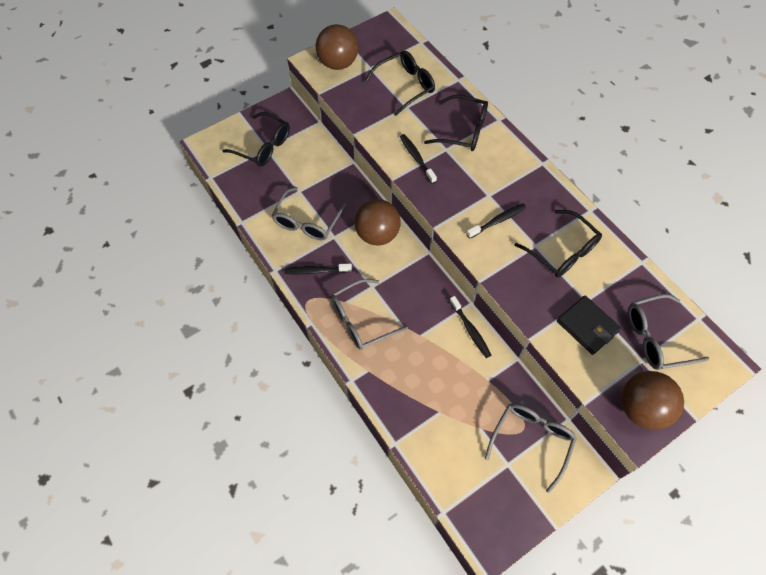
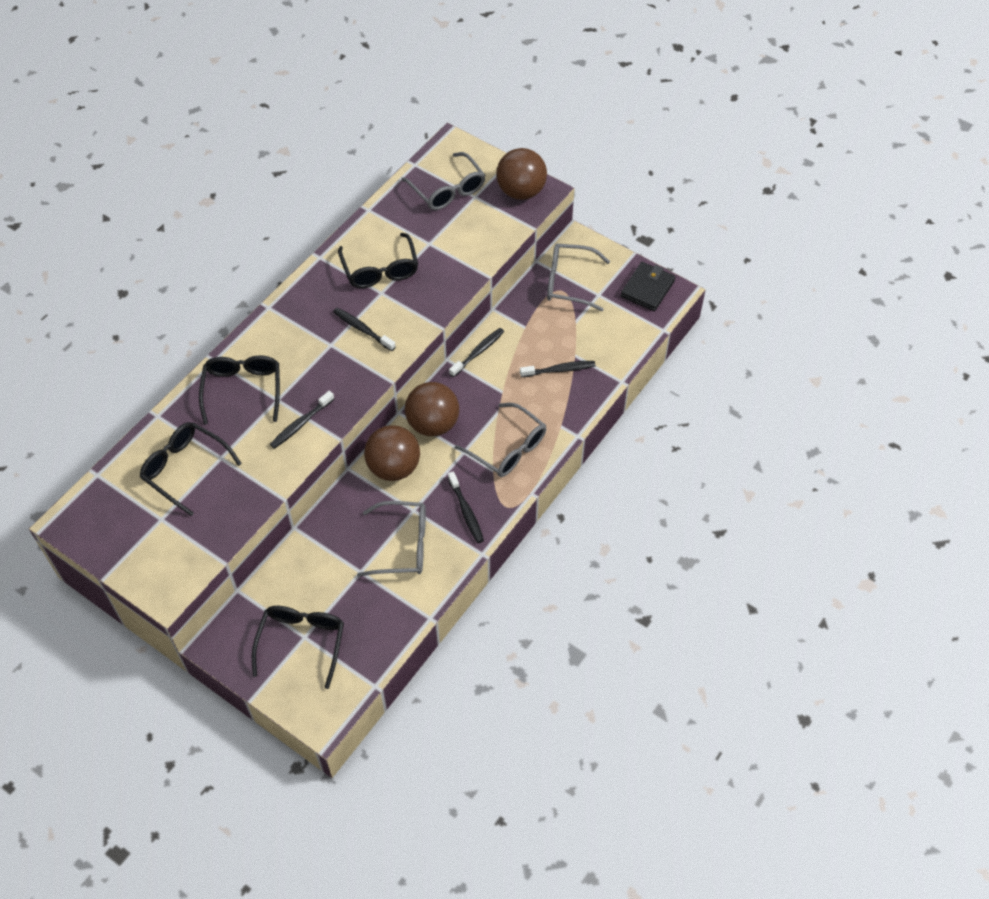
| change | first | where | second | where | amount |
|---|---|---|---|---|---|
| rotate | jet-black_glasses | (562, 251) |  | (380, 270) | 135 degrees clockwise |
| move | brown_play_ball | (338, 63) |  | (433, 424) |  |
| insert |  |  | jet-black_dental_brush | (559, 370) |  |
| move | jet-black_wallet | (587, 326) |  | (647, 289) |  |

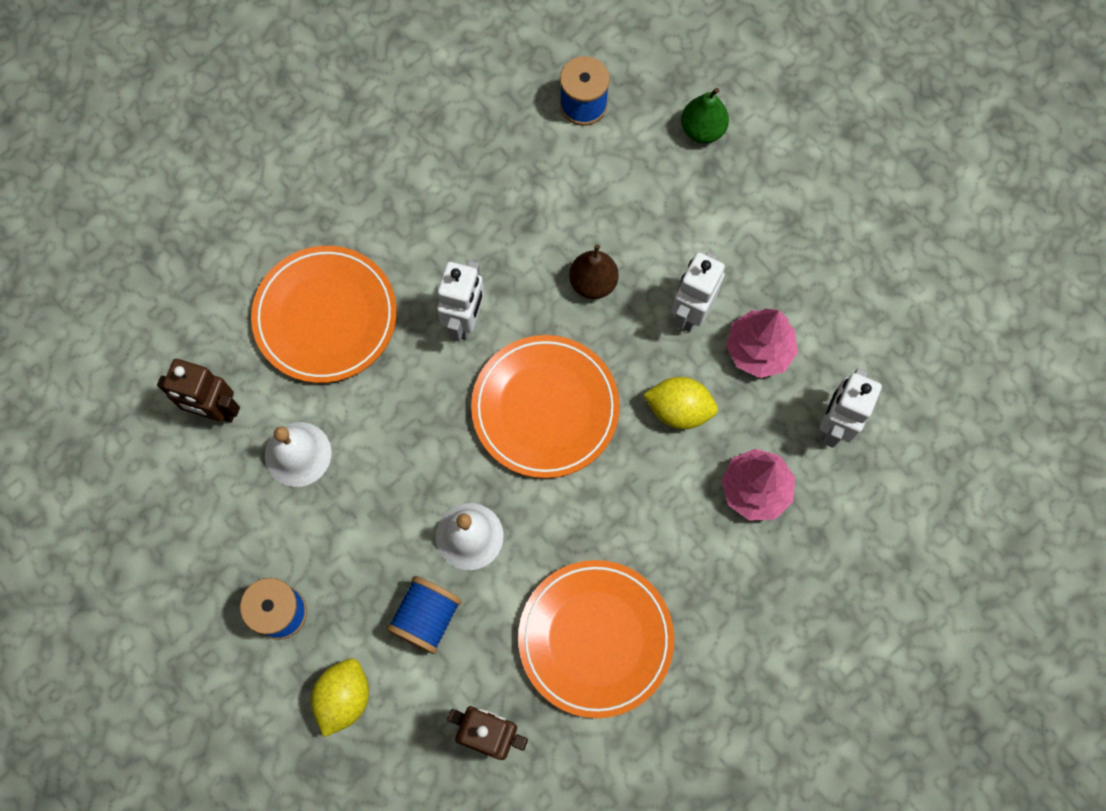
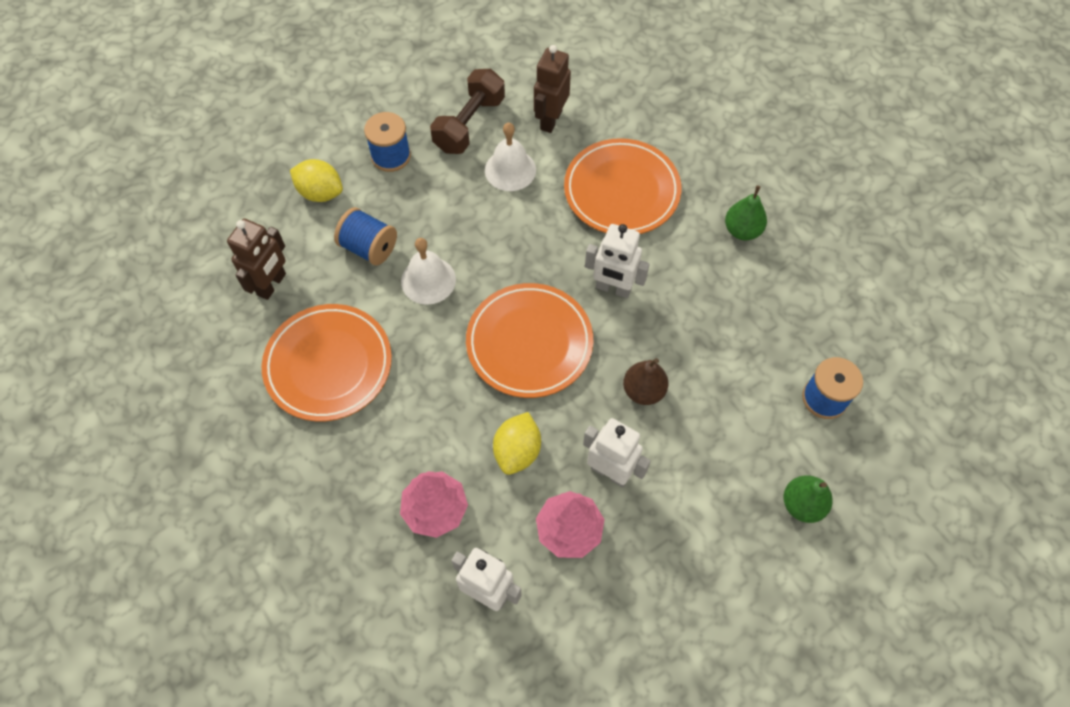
| change | first | where | second | where | amount |
|---|---|---|---|---|---|
| insert |  |  | brown_dumbbell | (469, 124) |  |
| insert |  |  | emerald_pear_fruit | (742, 230) |  |

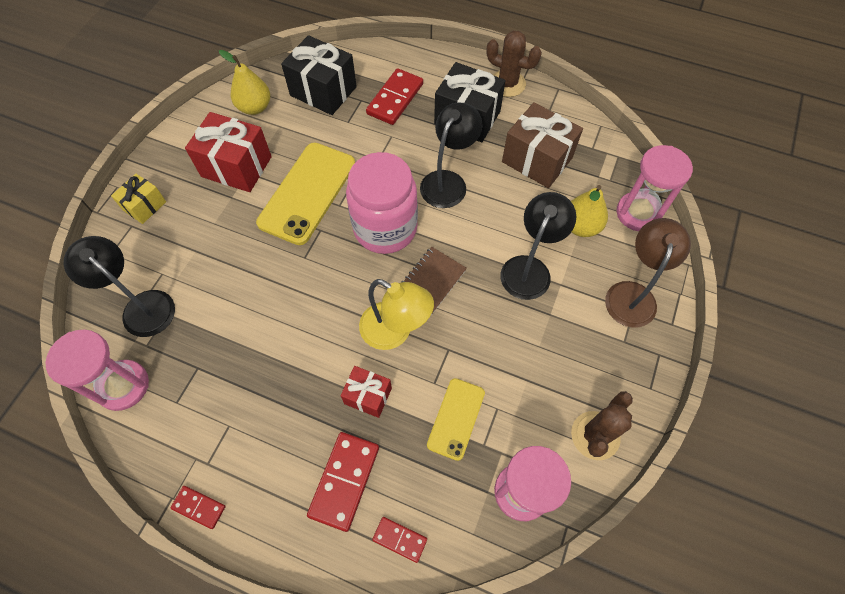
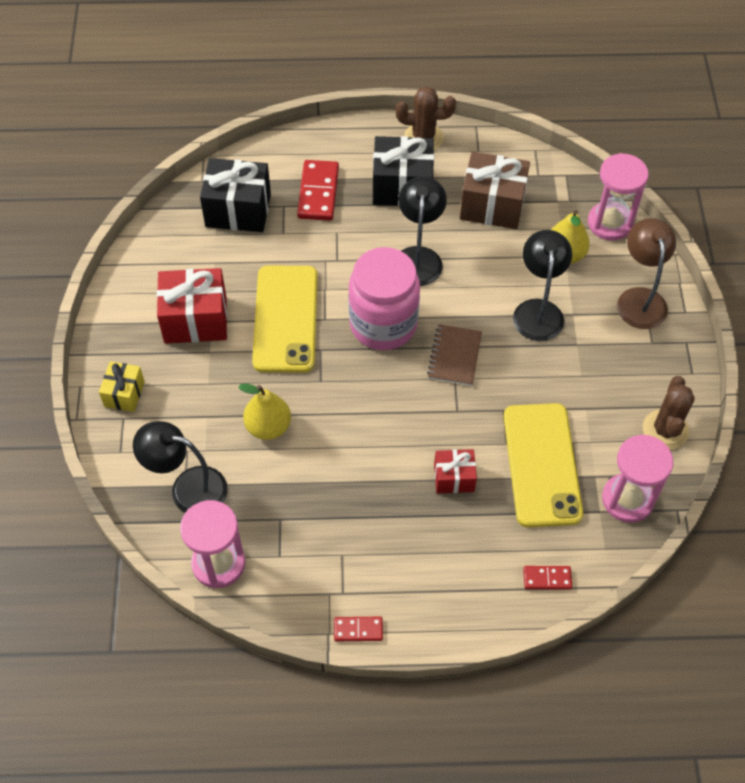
| change | first | where | second | where | amount |
|---|---|---|---|---|---|
| move | golden_pear_fruit | (255, 107) |  | (268, 426) |  |
| resize | golden_smartphone | (456, 418) |  | (542, 464) | x1.77 |
| delete | scarlet_domino_piece | (344, 481) |  |  |  |
| delete | golden_reading_lamp | (395, 332) |  |  |  |

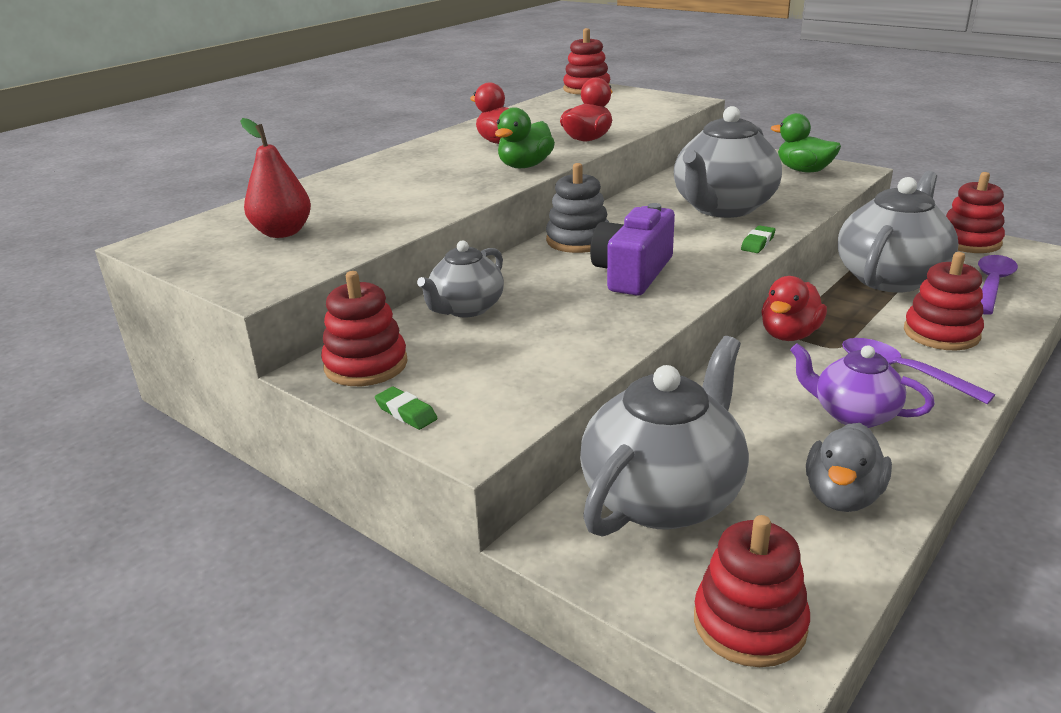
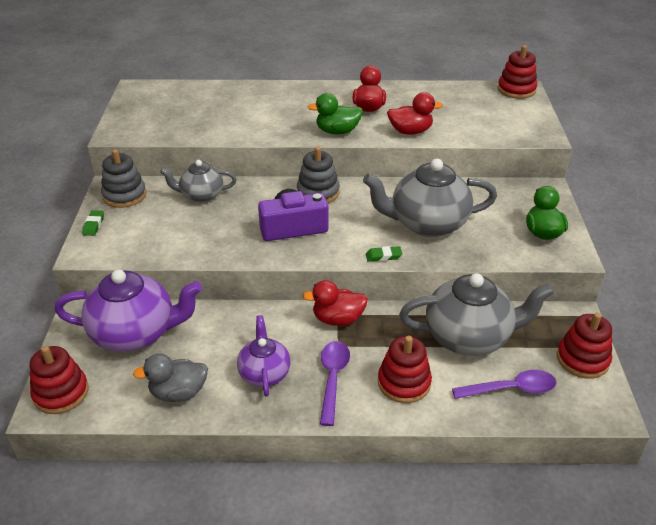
| change | first | where | second | where | amount |
|---|---|---|---|---|---|
| recolor | gray_tea_pot | (663, 496) | royal_purple_tea_pot | (135, 333) |  |
| recolor | scarlet_ring_stacker | (366, 365) | gray_ring_stacker | (124, 195) |  |
| delete | scarlet_pear_fruit | (282, 232) |  |  |  |

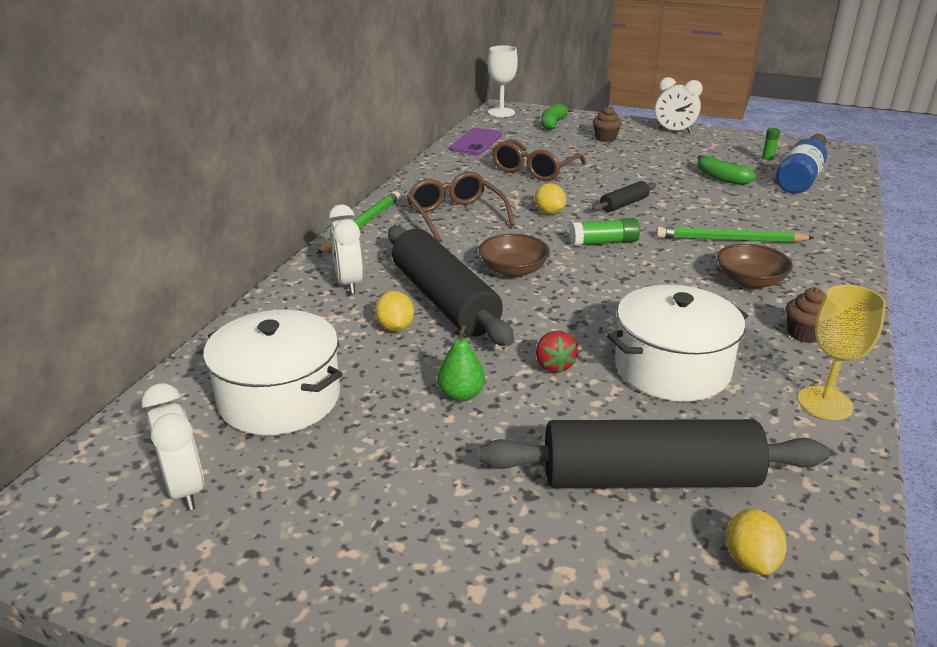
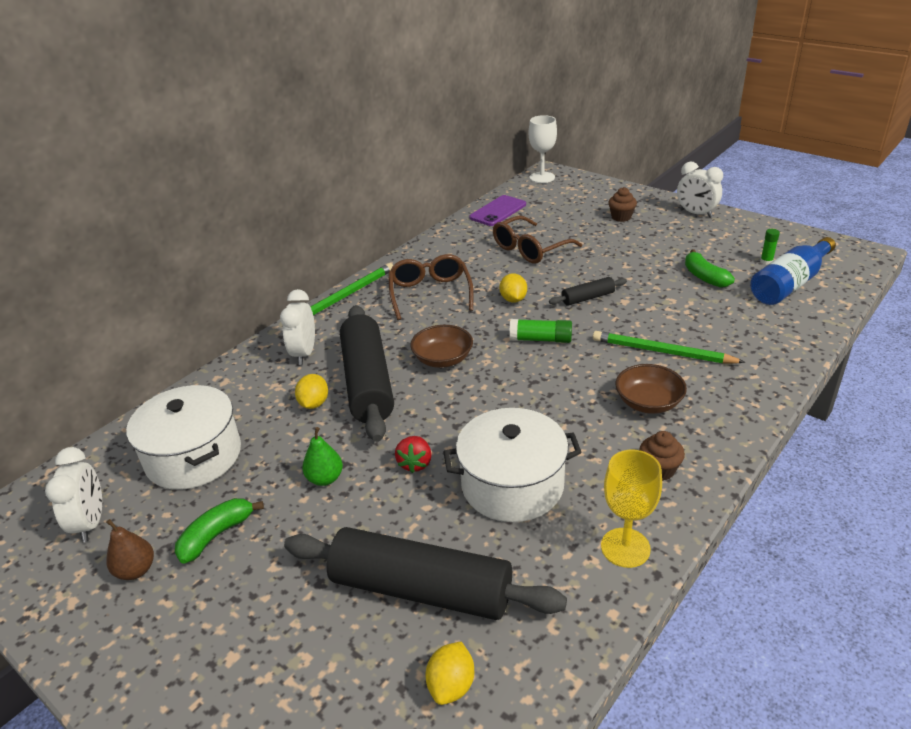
| change | first | where | second | where | amount |
|---|---|---|---|---|---|
| insert |  |  | brown_pear_fruit | (136, 570) |  |
| move | emerald_banana_fruit | (553, 124) |  | (216, 535) |  |

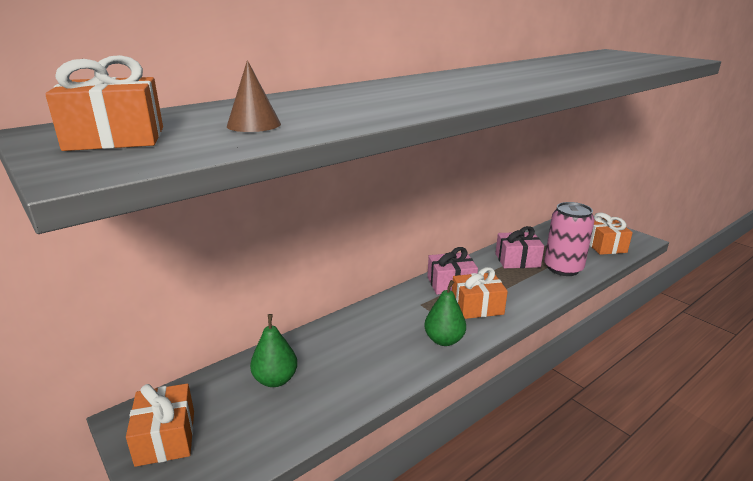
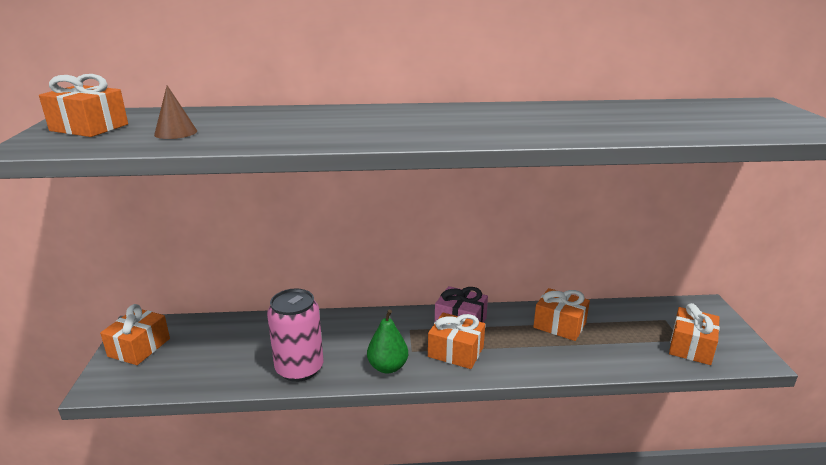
| change | first | where | second | where | amount |
|---|---|---|---|---|---|
| move | pink_tin | (563, 268) |  | (299, 368) |  |
| recolor | pink_gift | (517, 260) | orange_gift | (559, 325) |  |
| delete | emerald_pear_fruit | (275, 380) |  |  |  |

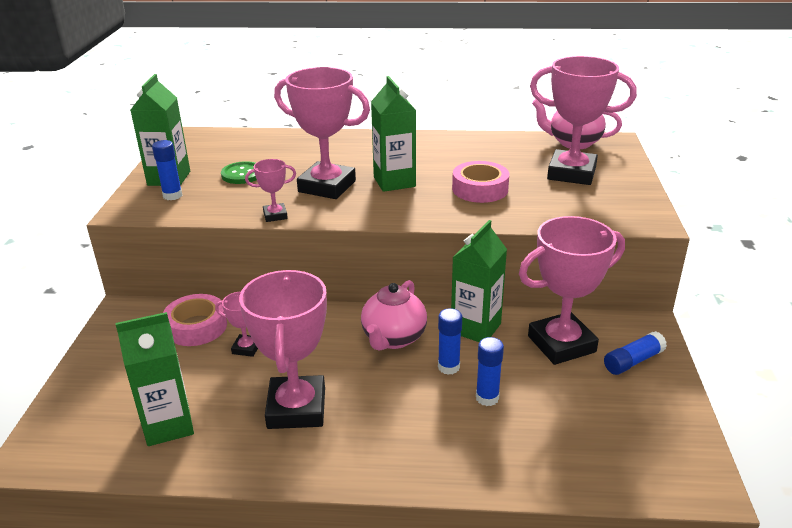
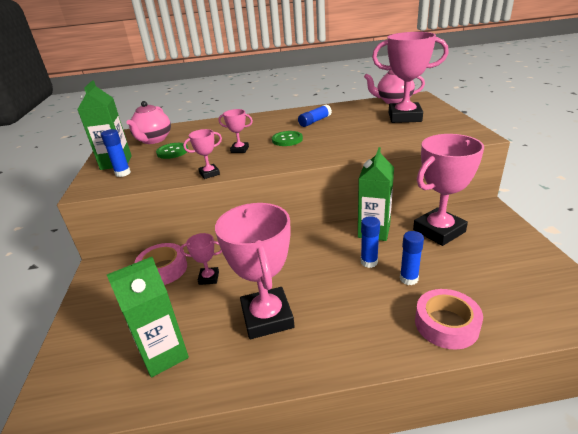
| change | first | where | second | where | amount |
|---|---|---|---|---|---|
| move | pink_tea_pot | (393, 338) |  | (153, 140) |  |
| resize | pink_trophy | (327, 186) |  | (240, 150) | x0.46 |
| replace | emerald_carton | (394, 182) | emerald_shirt_button | (287, 140) |  |
| move | cobalt_stick_of_glue | (633, 361) |  | (315, 121) |  |
| move | pink_tape | (480, 189) |  | (446, 324) |  |

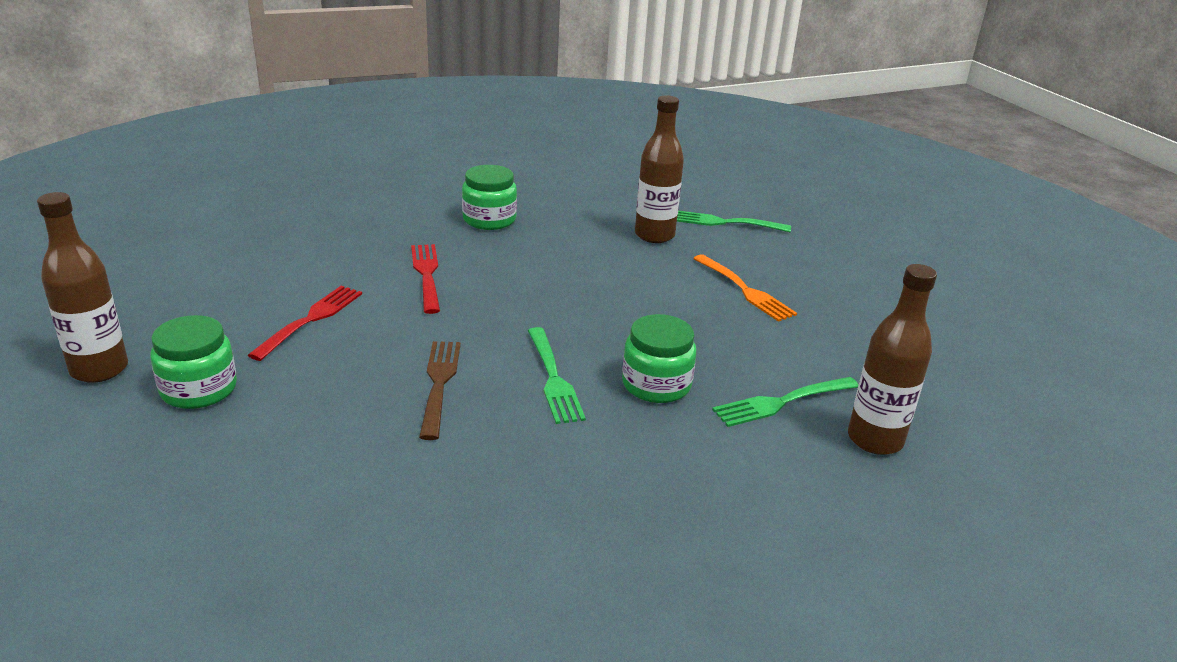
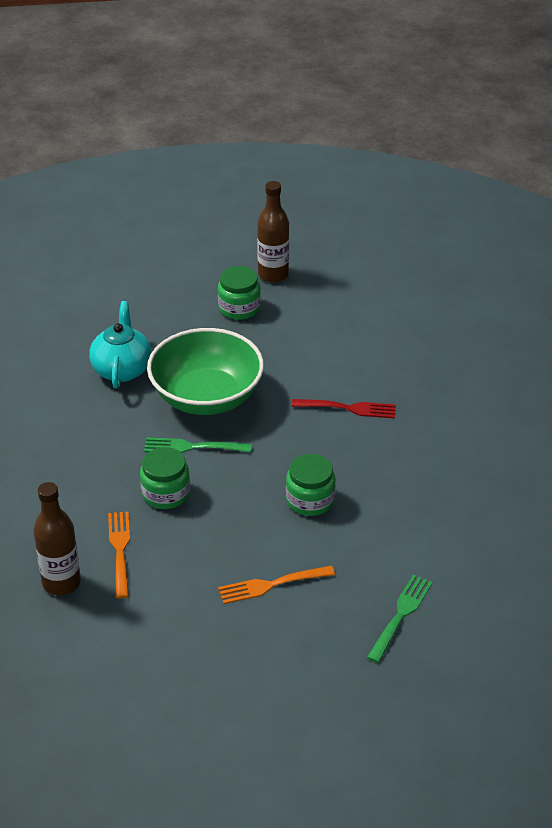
| change | first | where | second | where | amount |
|---|---|---|---|---|---|
| insert |  |  | aqua_tea_pot | (122, 369) |  |
| recolor | emerald_dinner_fork | (782, 402) | orange_dinner_fork | (120, 551) |  |
| replace | brown_dinner_fork | (439, 384) | emerald_deep_dish | (206, 397) |  |
| move | emerald_preserve_jar | (489, 219) |  | (310, 500) |  |
| delete | scarlet_dinner_fork | (310, 320) |  |  |  |
| delete | brown_drink_bottle | (654, 235) |  |  |  |

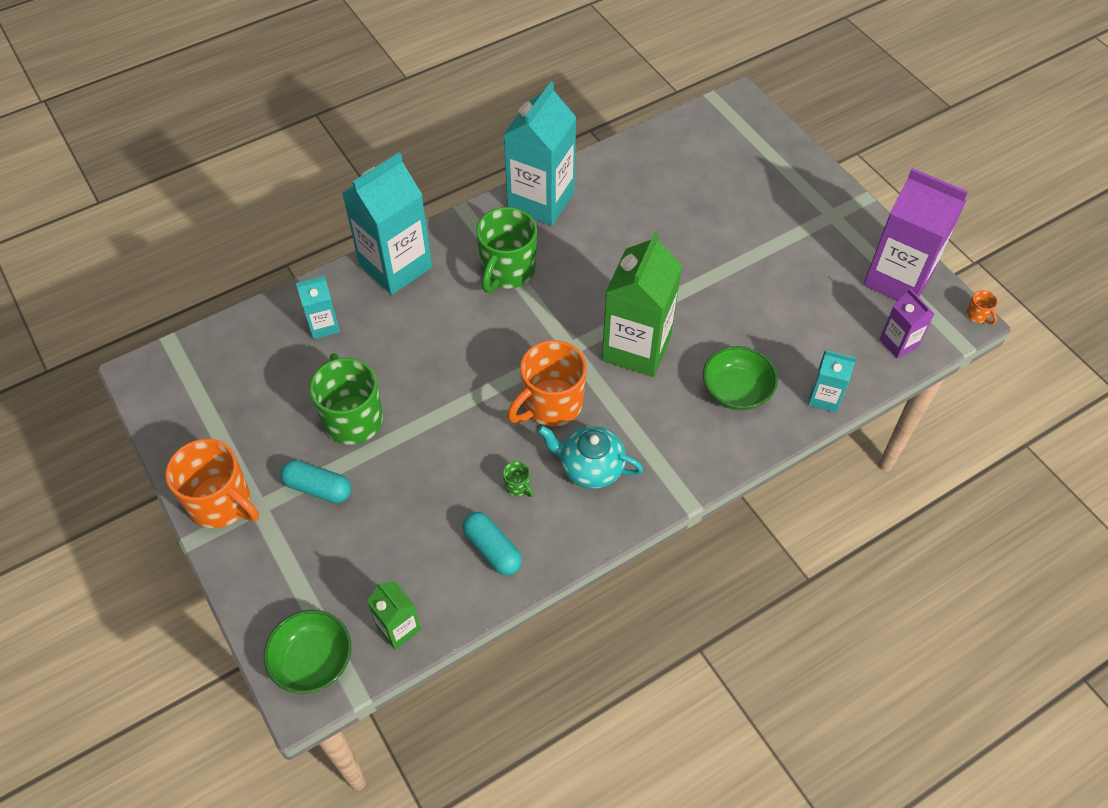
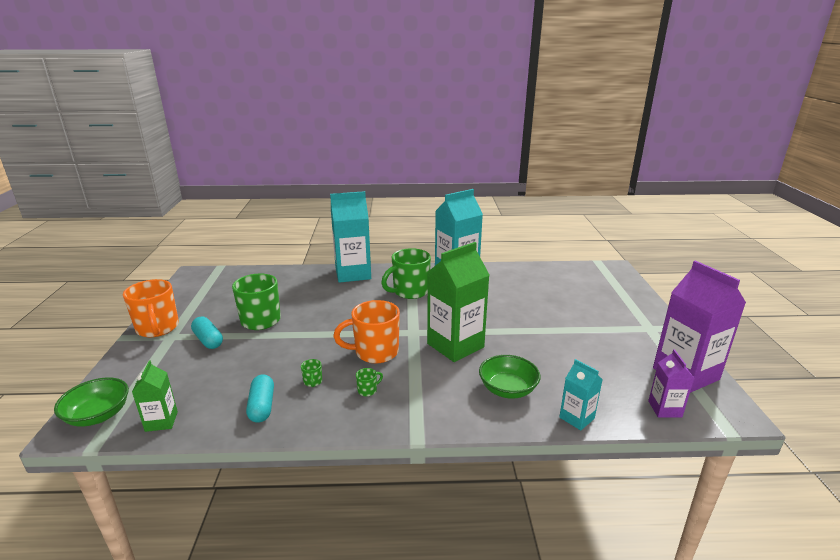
| change | first | where | second | where | amount |
|---|---|---|---|---|---|
| replace | aqua_tea_pot | (590, 467) | emerald_coffee_mug | (368, 390) |  |
| delete | aqua_carton | (323, 325) |  |  |  |
| delete | orange_coffee_mug | (977, 315) |  |  |  |

